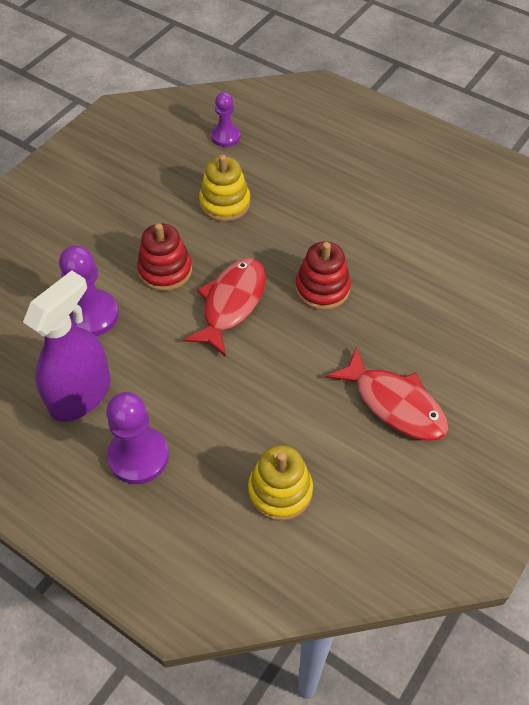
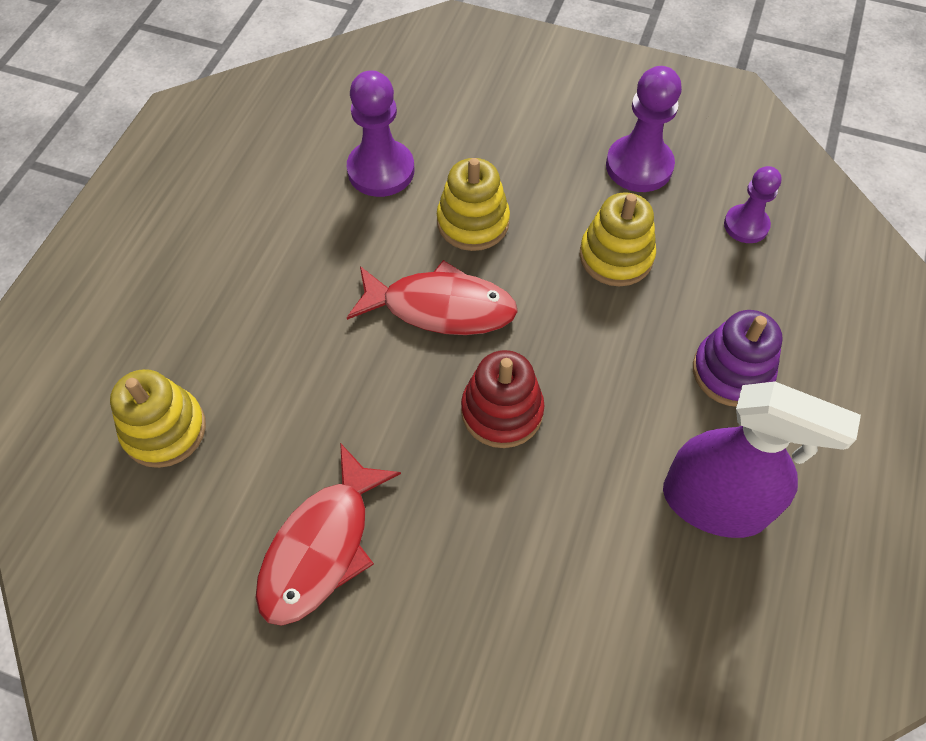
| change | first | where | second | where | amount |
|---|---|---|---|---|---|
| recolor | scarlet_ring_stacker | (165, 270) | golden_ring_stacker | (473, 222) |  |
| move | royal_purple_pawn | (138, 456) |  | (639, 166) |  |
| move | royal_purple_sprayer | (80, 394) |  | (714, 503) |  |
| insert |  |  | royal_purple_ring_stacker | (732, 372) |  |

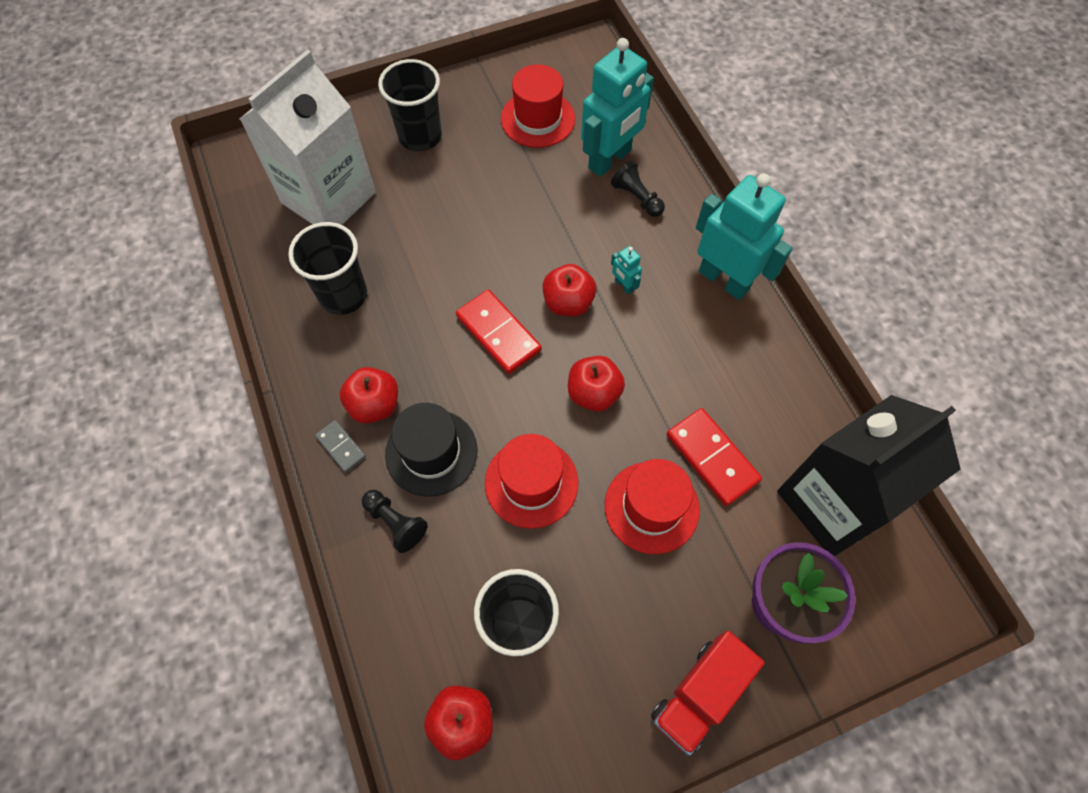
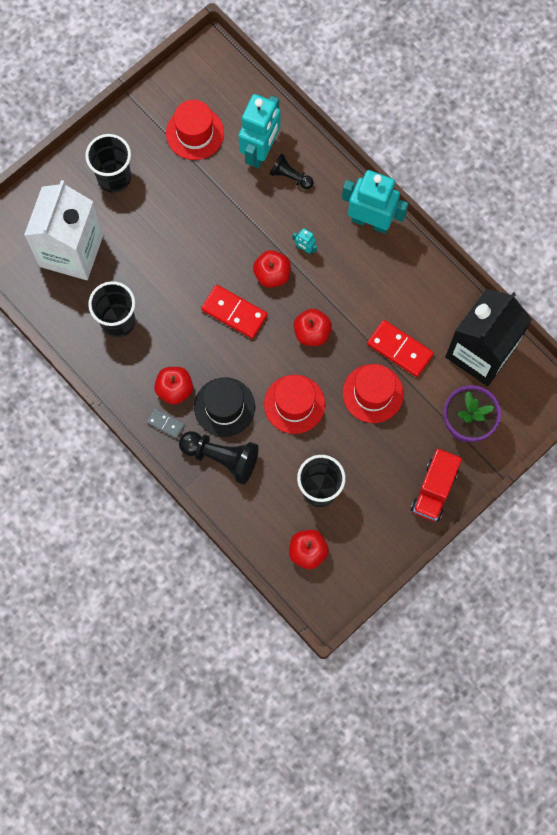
| change | first | where | second | where | amount |
|---|---|---|---|---|---|
| resize | jet-black_pawn | (395, 523) |  | (221, 457) | x1.69 |

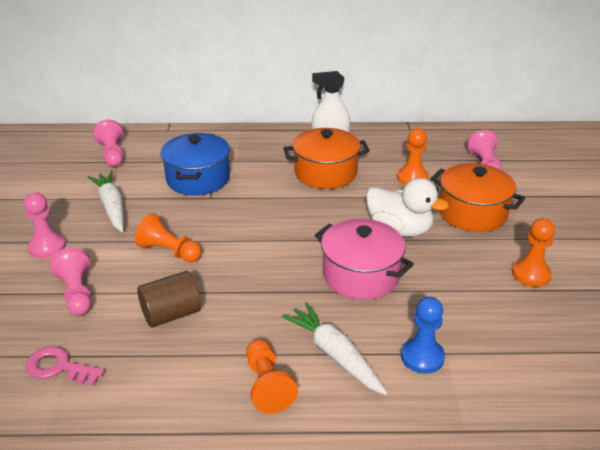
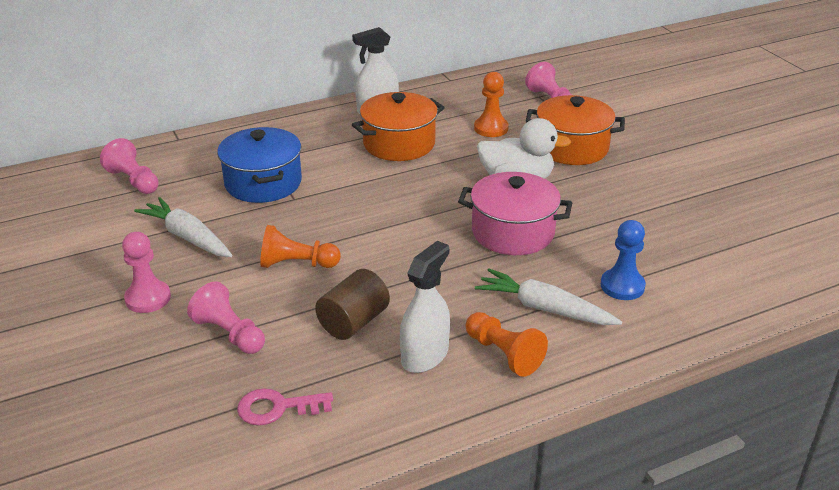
| change | first | where | second | where | amount |
|---|---|---|---|---|---|
| insert |  |  | snow-white_sprayer | (425, 355) |  |
| delete | orange_pawn | (531, 274) |  |  |  |

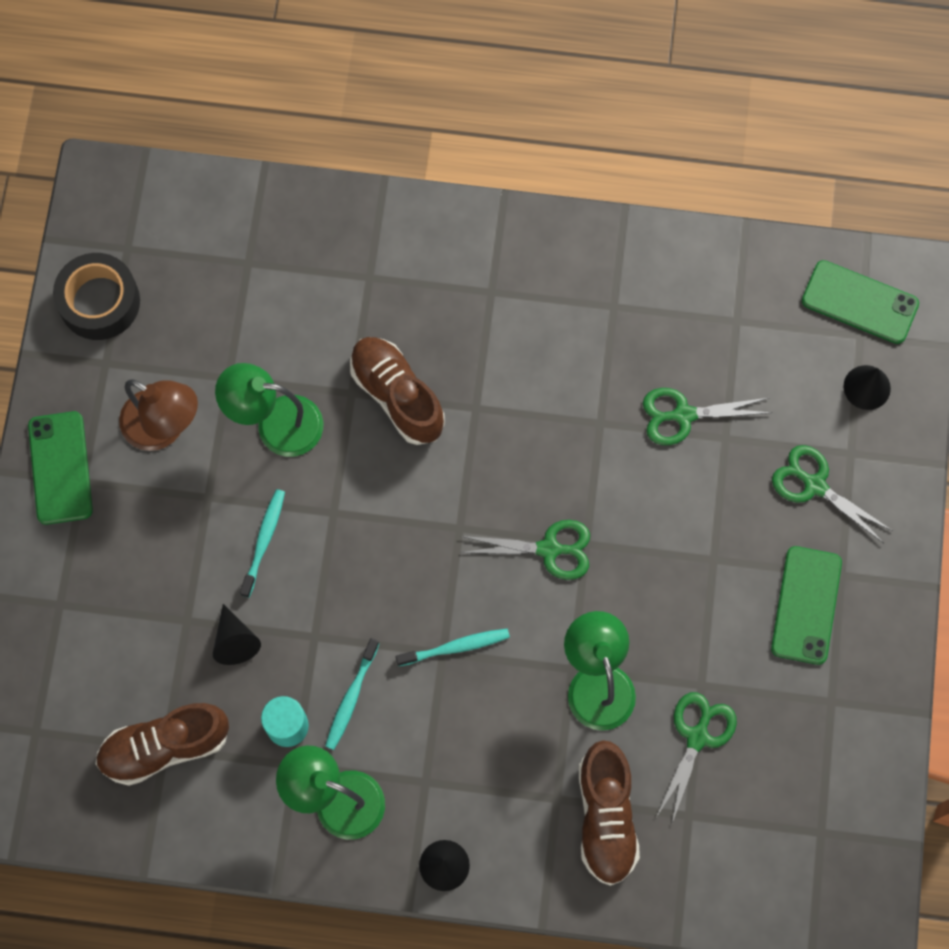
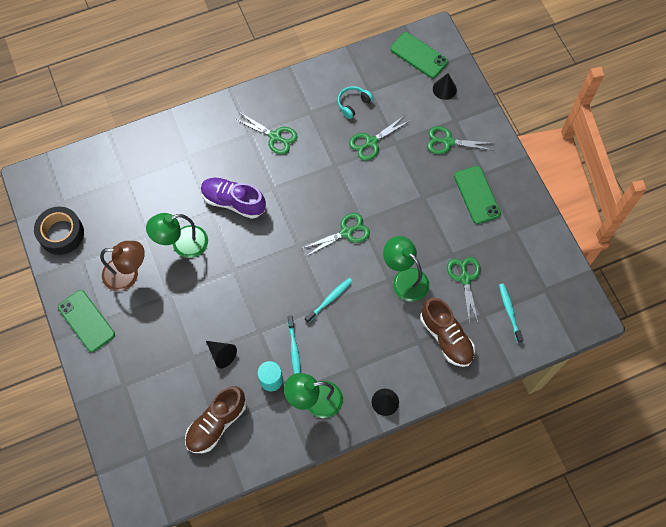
| change | first | where | second | where | amount |
|---|---|---|---|---|---|
| recolor | brown_shoe | (397, 396) | royal_purple_shoe | (233, 202) |  |
| insert |  |  | emerald_scissors | (275, 137) |  |
| insert |  |  | aqua_over-ear_headphones | (353, 104) |  |
| rotate | emerald_smartphone | (860, 302) |  | (419, 55) | 45 degrees clockwise |
| move | aqua_dental_brush | (264, 541) |  | (509, 312) |  |

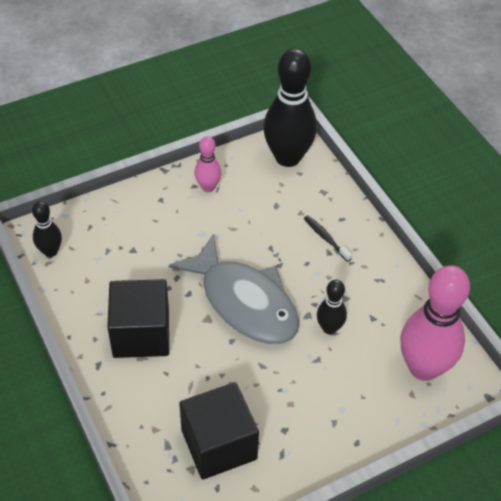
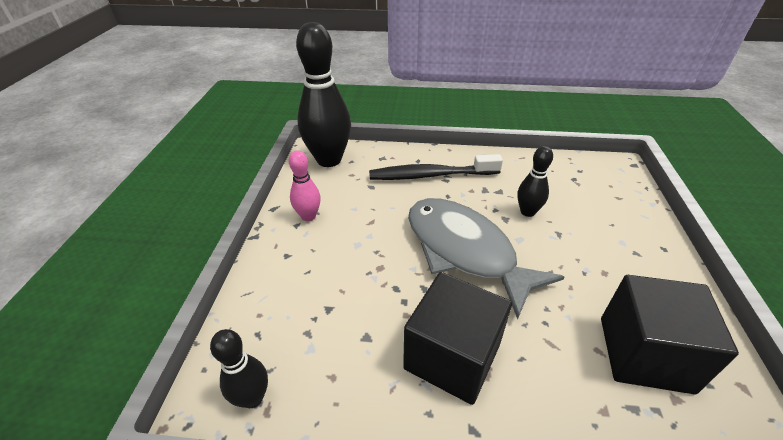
| change | first | where | second | where | amount |
|---|---|---|---|---|---|
| resize | jet-black_dental_brush | (325, 238) |  | (430, 175) | x2.04 |
| rotate | gray_toy_fish | (245, 302) |  | (464, 251) | 120 degrees counterclockwise |
| delete | pink_tenpin | (423, 368) |  |  |  |

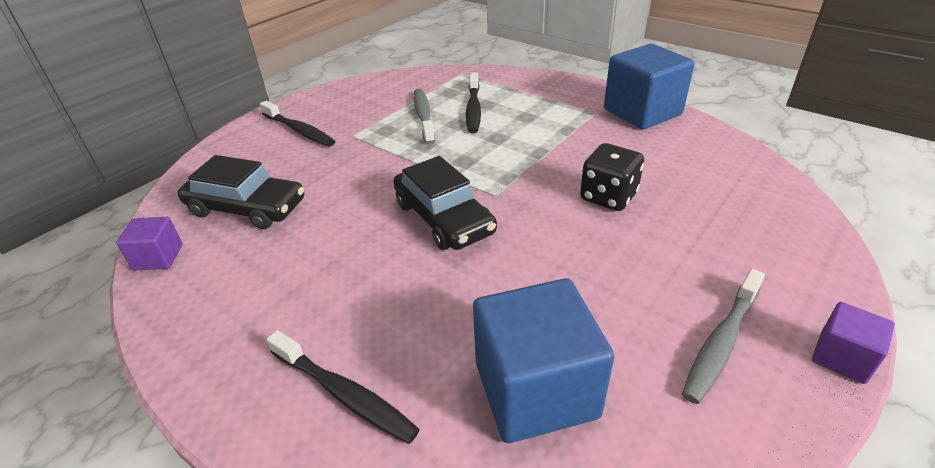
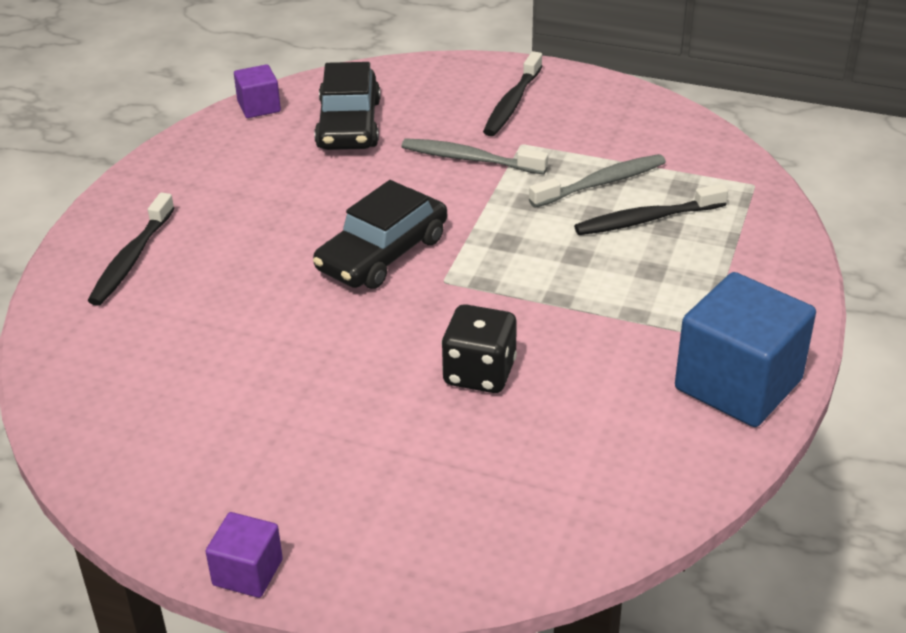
| change | first | where | second | where | amount |
|---|---|---|---|---|---|
| move | gray_dental_brush | (721, 342) |  | (469, 159) |  |
| delete | cobalt_cube | (535, 389) |  |  |  |

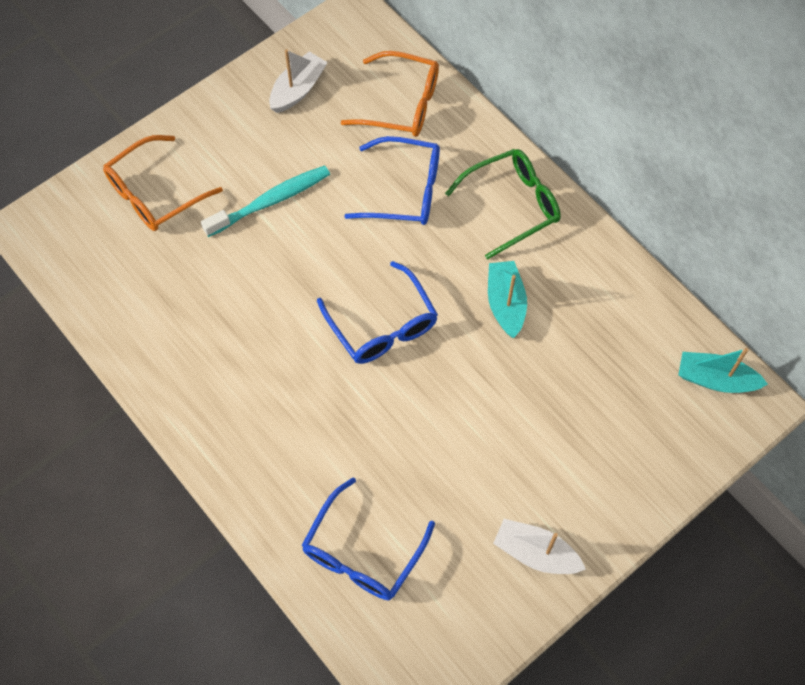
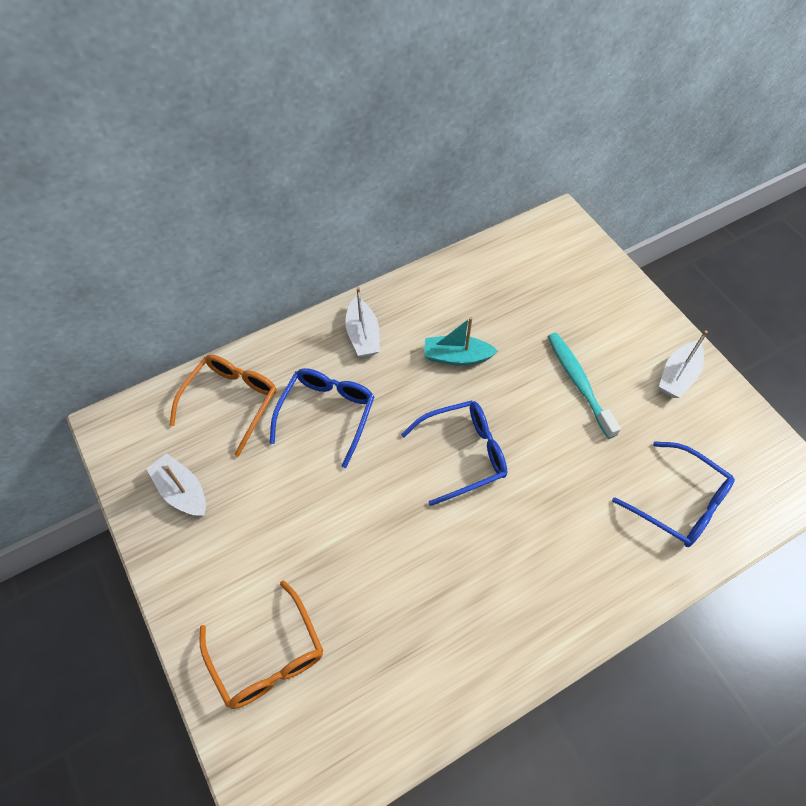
| change | first | where | second | where | amount |
|---|---|---|---|---|---|
| replace | emerald_glasses | (512, 205) | snow-white_boat | (363, 335) |  |
| move | aqua_dental_brush | (271, 201) |  | (578, 382) |  |
| delete | aqua_boat | (715, 379) |  |  |  |

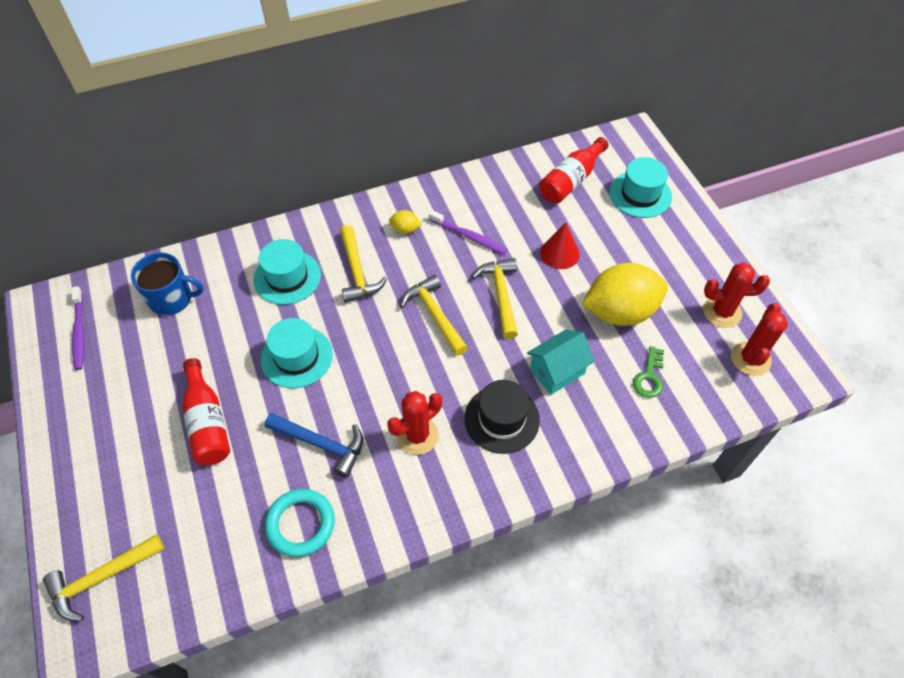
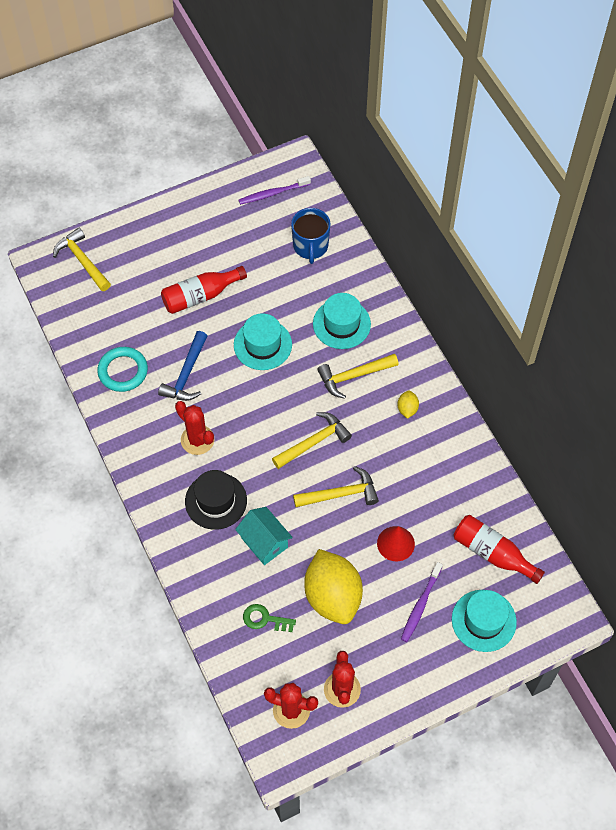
| change | first | where | second | where | amount |
|---|---|---|---|---|---|
| move | royal_purple_dental_brush | (469, 236) |  | (420, 605) |  |

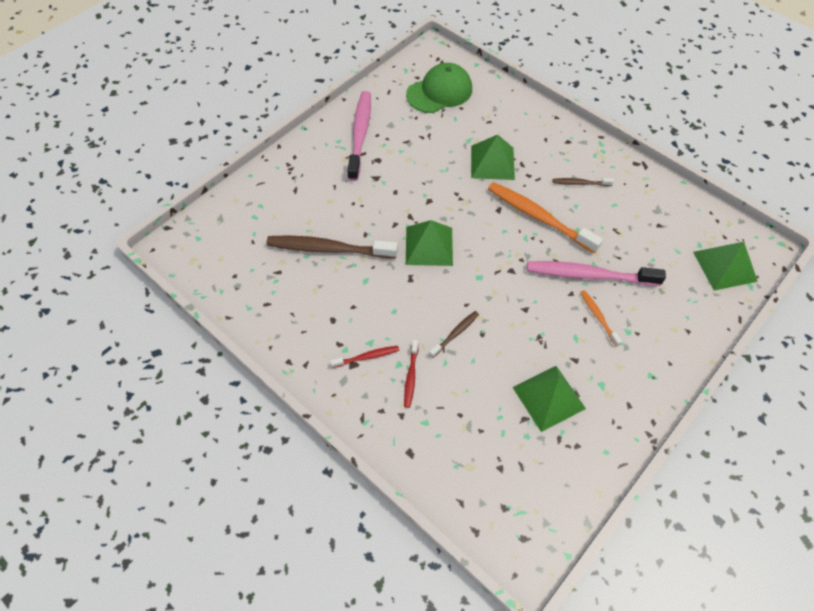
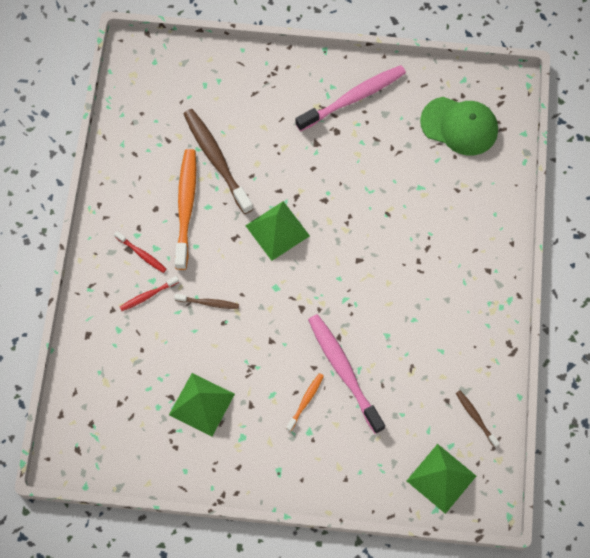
| change | first | where | second | where | amount |
|---|---|---|---|---|---|
| move | orange_dental_brush | (539, 217) |  | (186, 207) |  |
| move | brown_dental_brush | (580, 183) |  | (475, 417) |  |
| delete | emerald_solid_pyramid | (492, 162) |  |  |  |

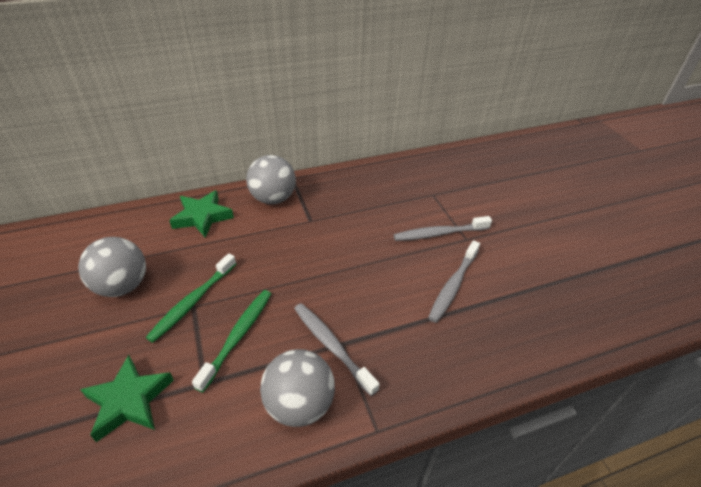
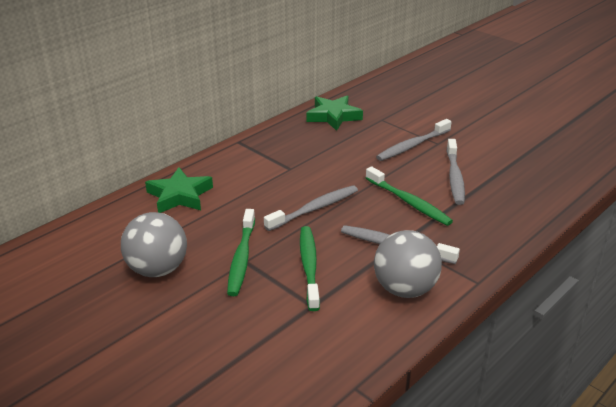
| change | first | where | second | where | amount |
|---|---|---|---|---|---|
| insert |  |  | gray_dental_brush | (314, 209) |  |
| move | emerald_five-pointed_star | (129, 401) |  | (333, 116) |  |
| insert |  |  | emerald_dental_brush | (409, 202) |  |
| delete | gray_play_ball | (273, 198) |  |  |  |

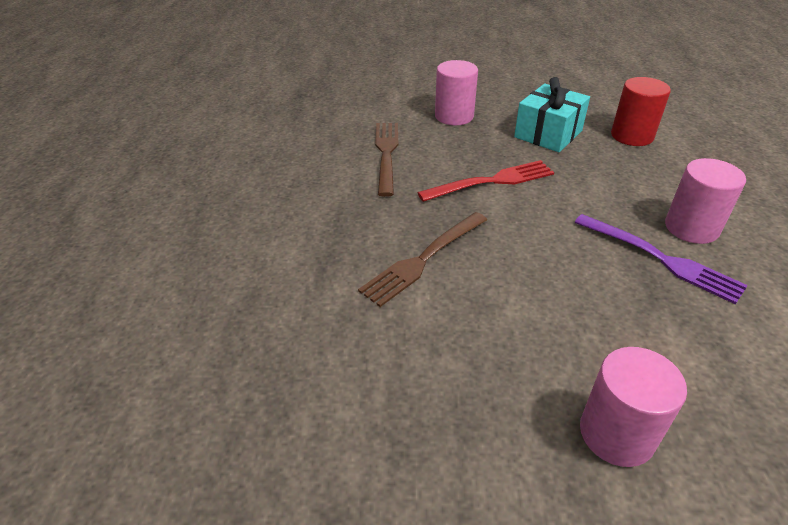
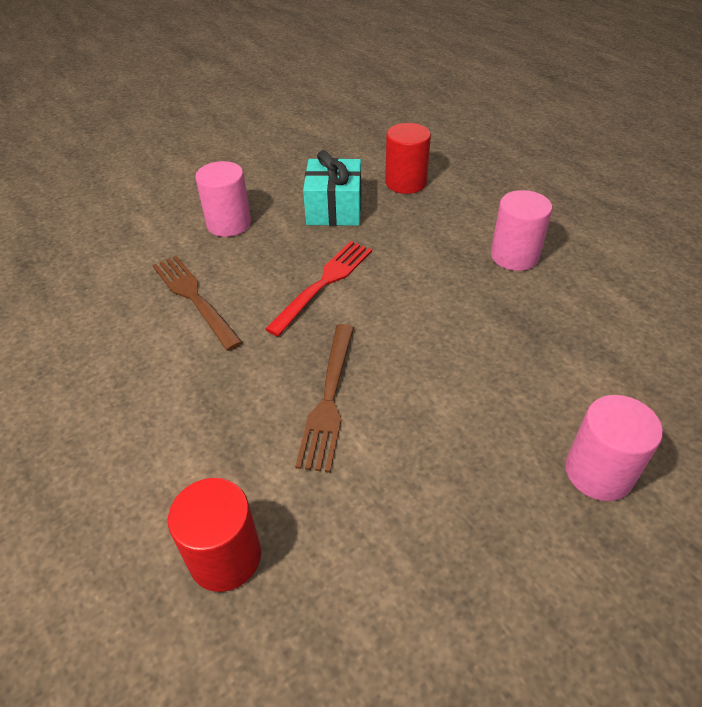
| change | first | where | second | where | amount |
|---|---|---|---|---|---|
| insert |  |  | scarlet_cylinder | (225, 557) |  |
| delete | royal_purple_dinner_fork | (660, 258) |  |  |  |

